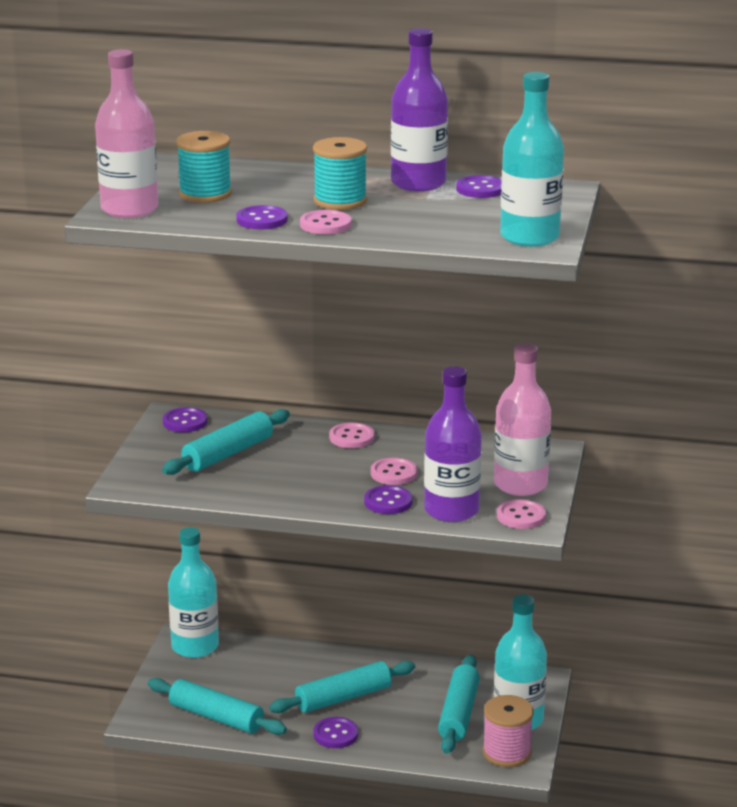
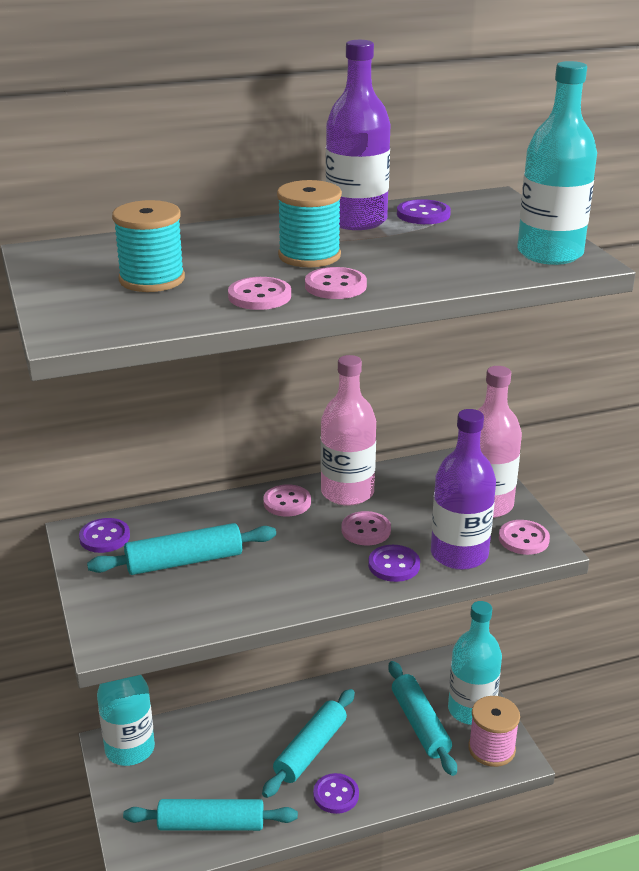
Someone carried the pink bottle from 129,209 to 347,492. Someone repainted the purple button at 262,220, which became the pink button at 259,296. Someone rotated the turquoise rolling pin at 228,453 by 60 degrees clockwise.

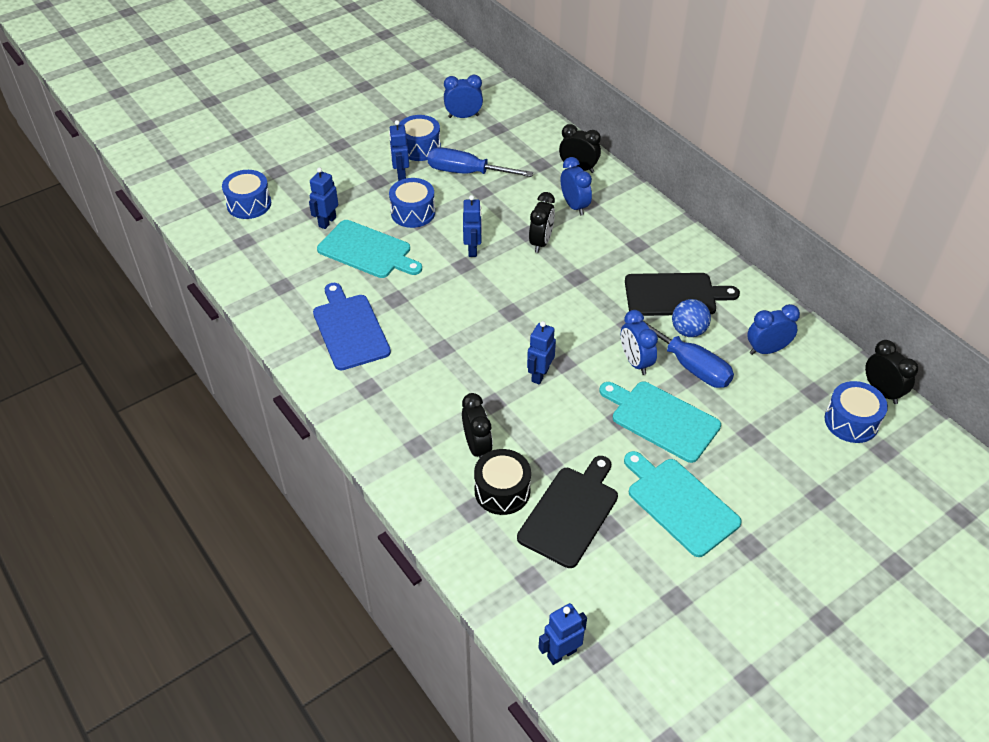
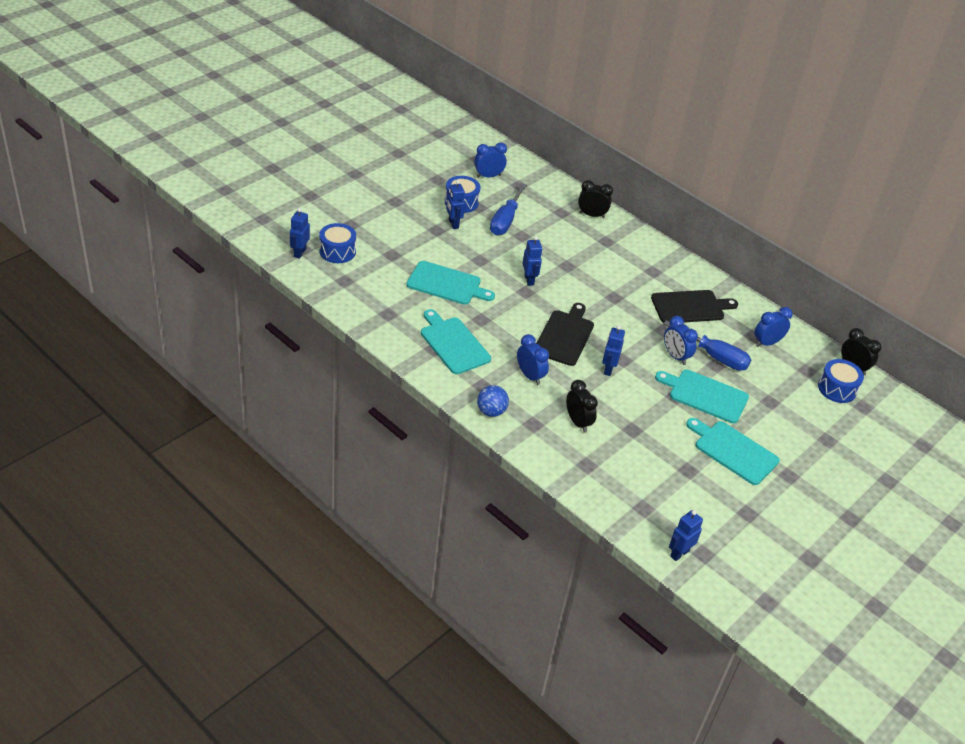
Someone rotated the blue screwdriver at 467,172 by 75 degrees counterclockwise. Someone carried the blue clock from 574,206 to 530,376. Someone carried the blue robot from 327,222 to 299,253. Someone took away the blue drum at 413,212. Someone took away the black clock at 541,242. Someone repainted the blue cutting board at 349,329, which became the turquoise cutting board at 453,344. Someone carried the blue ball from 688,331 to 491,411. Someone took away the black drum at 502,491. Someone carried the black cutting board from 570,513 to 564,336.

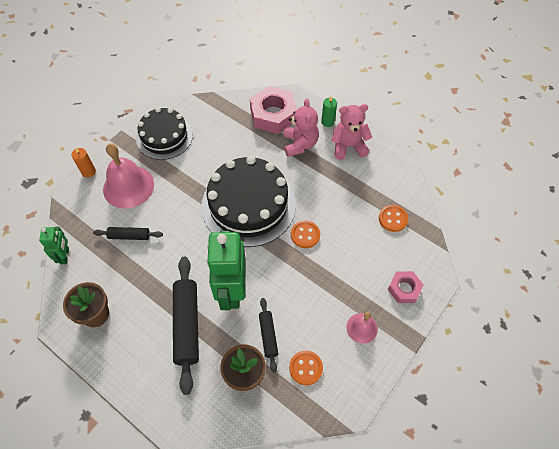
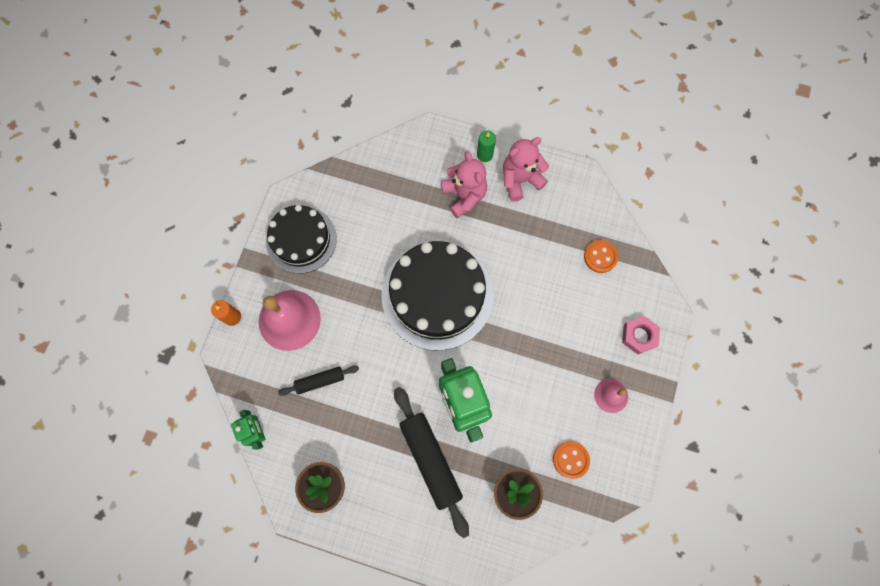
Someone took away the pink nut at 273,115. Someone took away the orange button at 305,235. Someone took away the black rolling pin at 268,336.

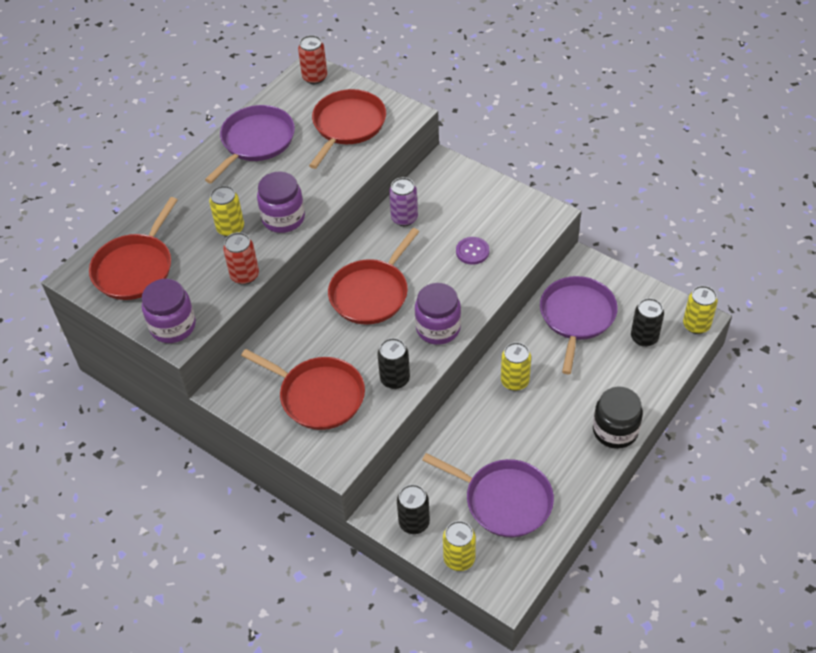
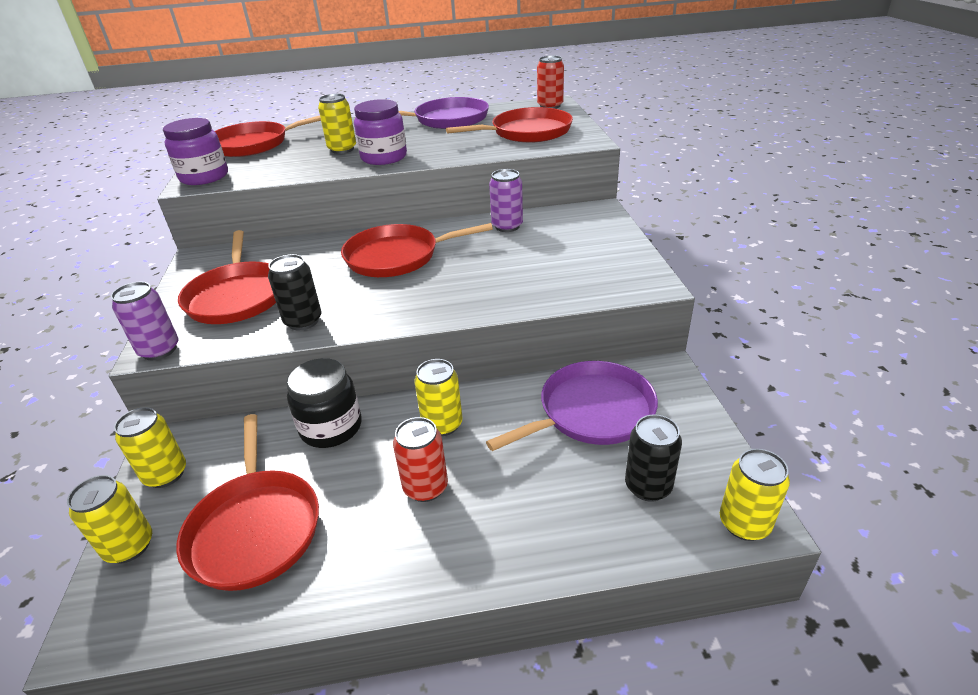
Someone carried the red can from 245,275 to 425,487. Someone took away the purple button at 472,251. Someone took away the purple jar at 438,328. Someone carried the black jar from 615,430 to 331,427. Someone repainted the purple pan at 504,500, which became the red pan at 255,528. Someone repainted the black can at 414,522, which became the yellow can at 166,474. Someone put down the purple can at 159,350.

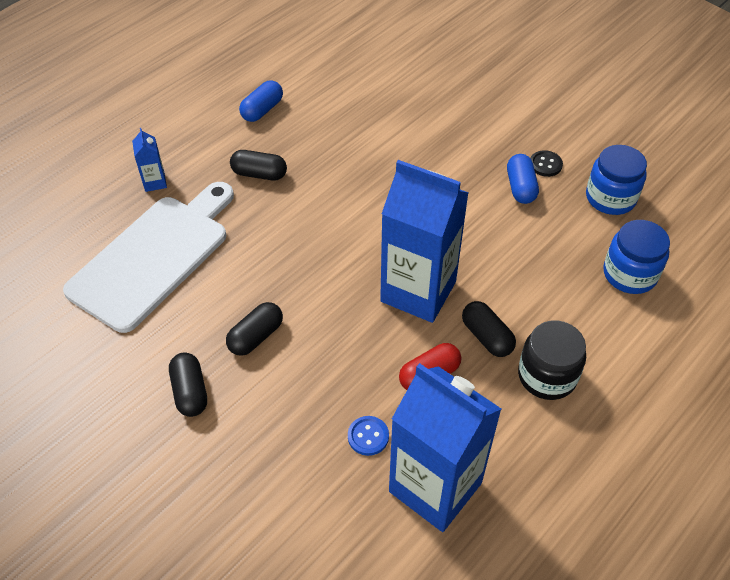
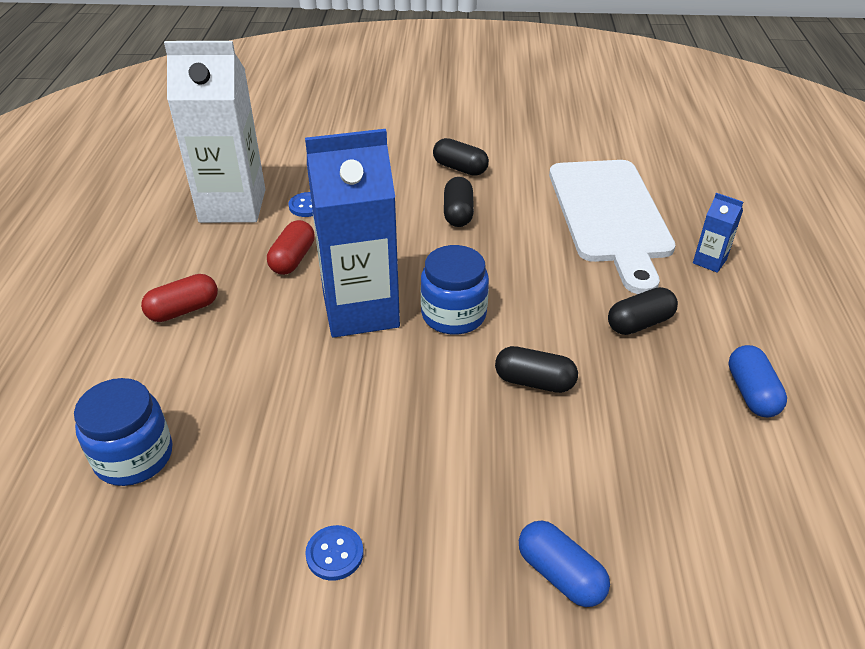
Someone carried the blue jar from 610,198 to 453,314. Someone repainted the black button at 545,164, which became the blue button at 334,554. Someone carried the blue capsule from 520,187 to 560,574. Someone carried the black capsule from 487,337 to 534,382. Someone swapped the black jar at 547,376 for the red capsule at 183,310. Someone repainted the blue carton at 435,487, which became the white carton at 232,206.

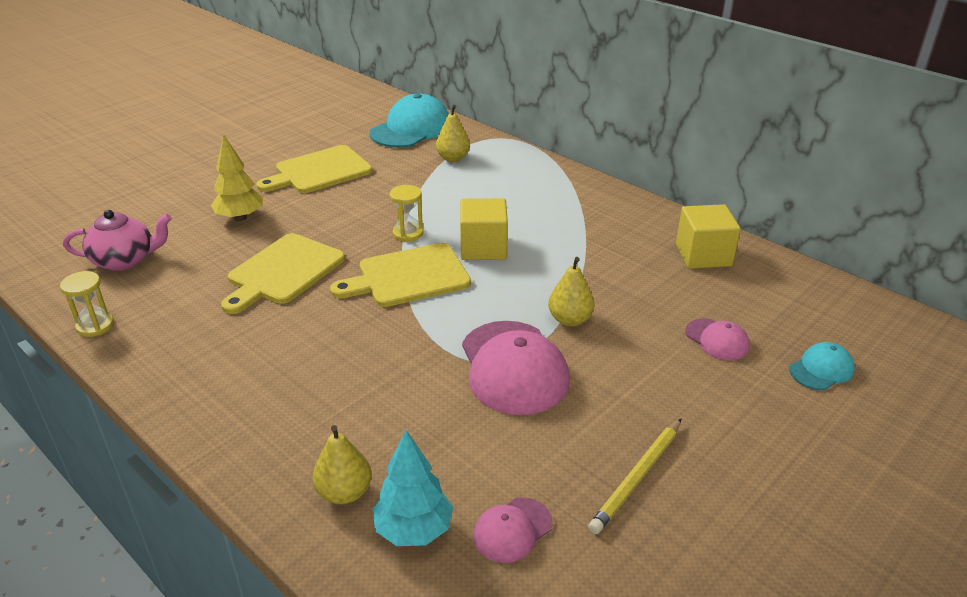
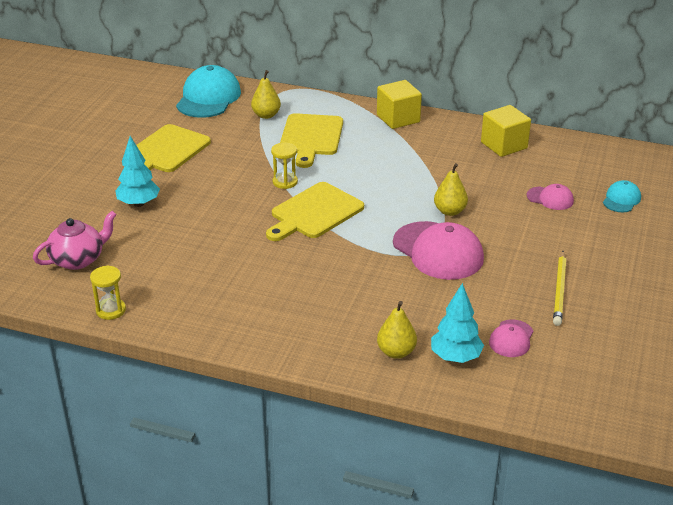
Someone repainted the yellow tree at 240,218, which became the turquoise tree at 139,203. Someone carried the yellow cube from 483,248 to 398,118. Someone carried the yellow cutting board from 283,271 to 311,137.

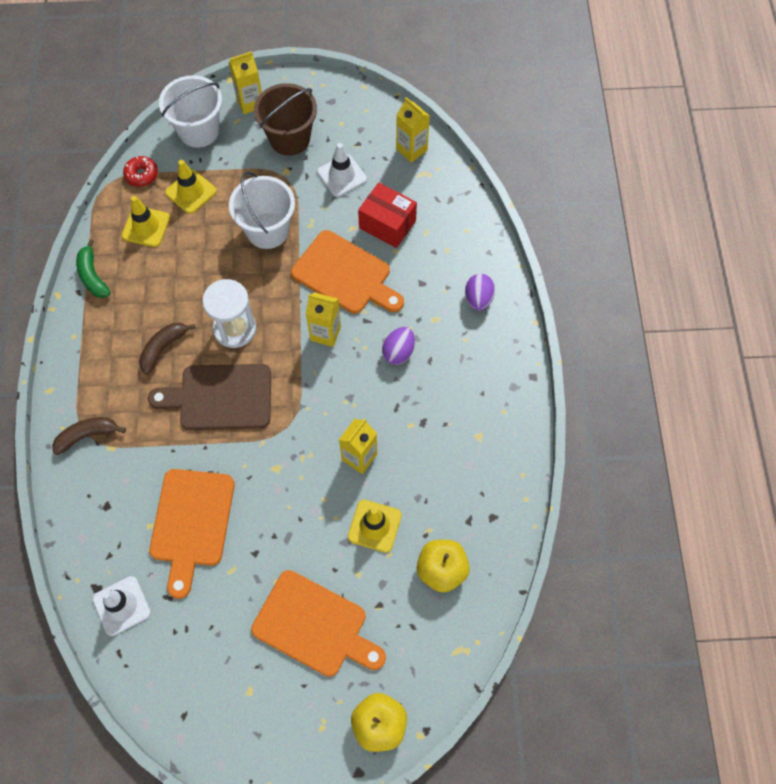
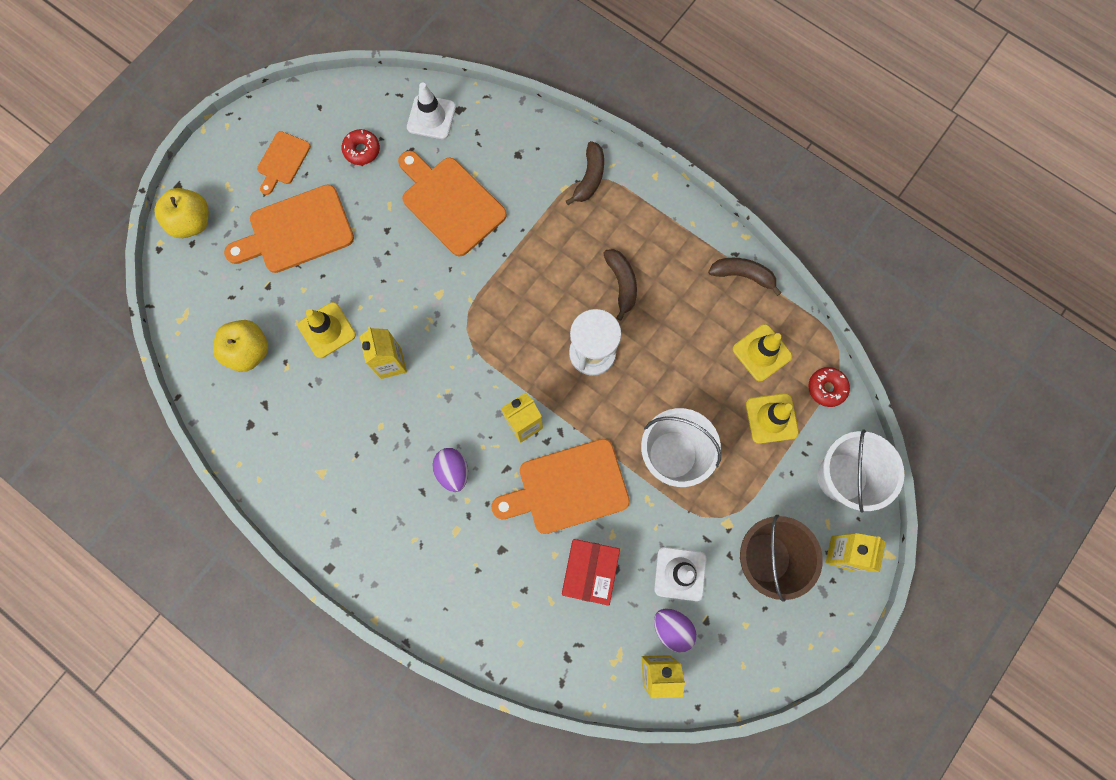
Someone rotated the red box at 387,224 by 60 degrees counterclockwise. Someone repainted the green banana at 93,276, which became the brown banana at 743,275. Someone carried the purple egg from 478,299 to 672,628. Someone took away the brown cutting board at 220,397. Someone put down the red donut at 362,150. Someone put down the orange cutting board at 282,161.

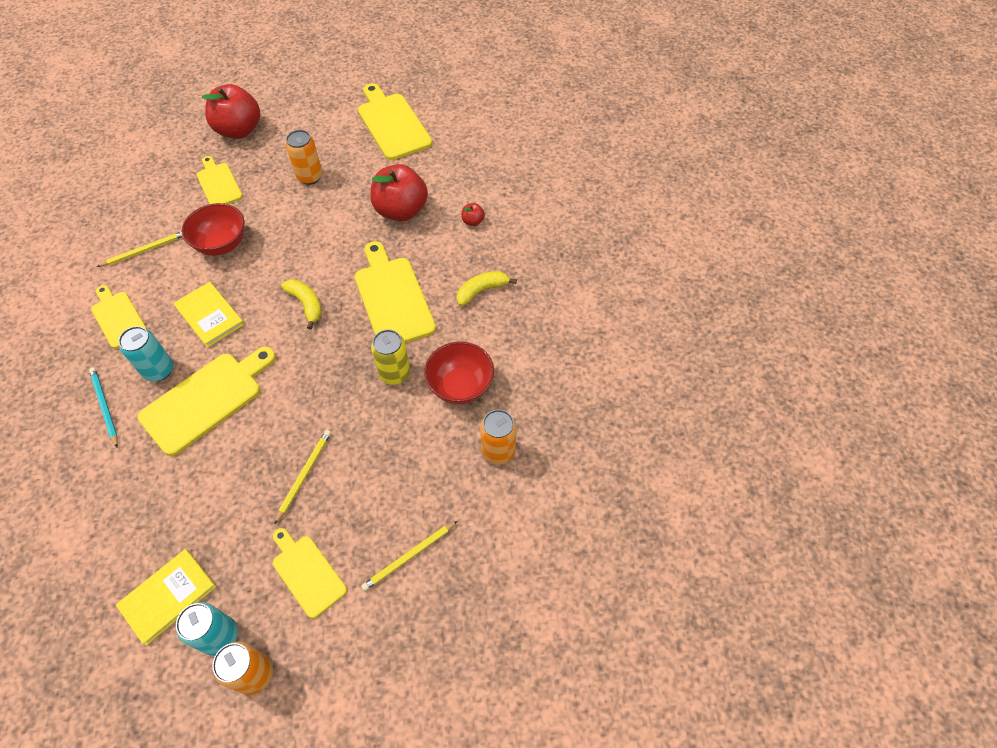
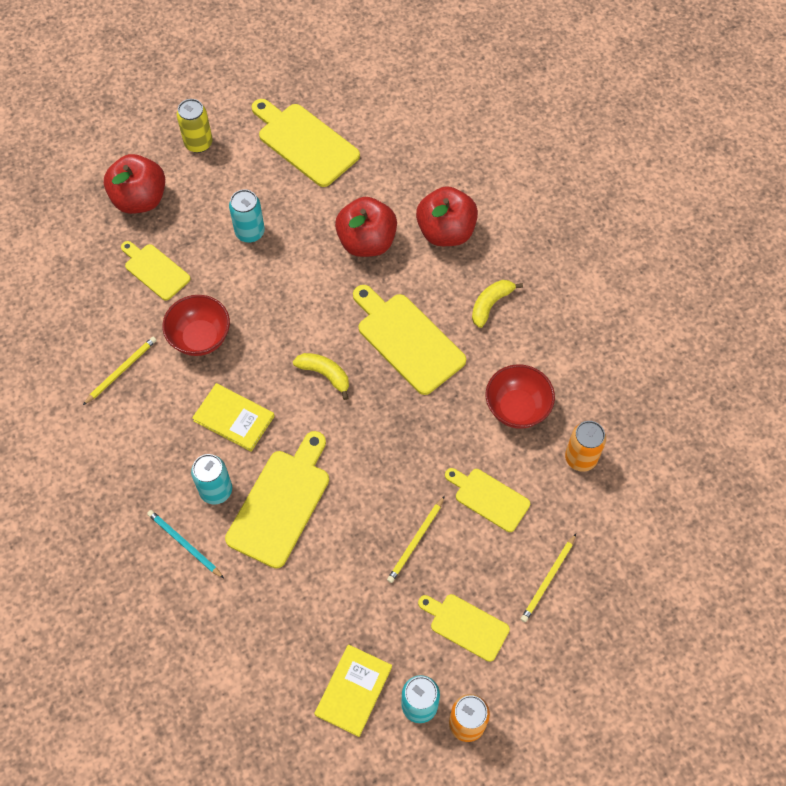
Someone repainted the orange can at 310,177, which became the turquoise can at 250,232. Someone scaled the red apple at 473,221 by 2.41. Someone carried the yellow cutting board from 118,317 to 489,498. Someone carried the yellow can from 394,373 to 198,143. Someone rotated the yellow pencil at 304,475 by 150 degrees counterclockwise.

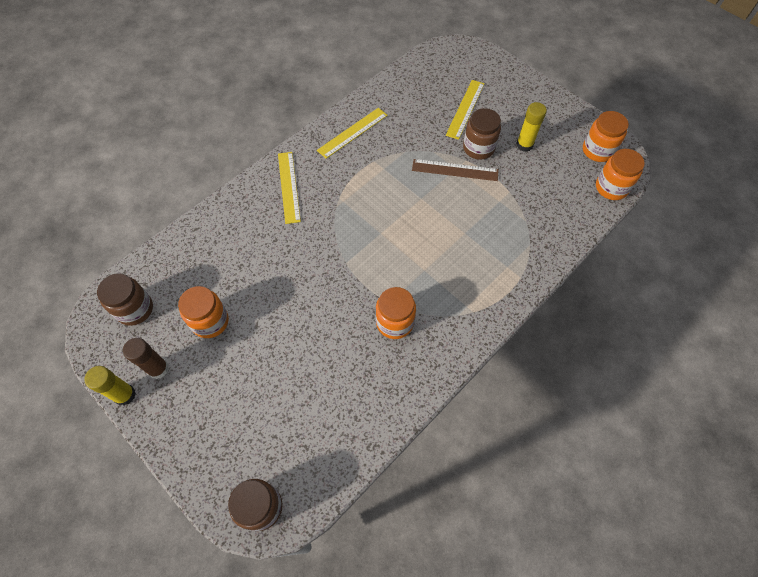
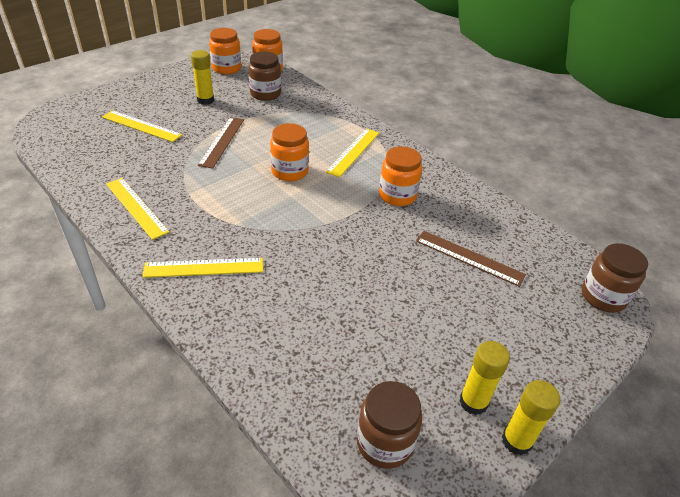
Someone carried the brown jar from 478,148 to 265,94. Someone carried the orange jar from 210,321 to 289,171. Someone repainted the brown glue stick at 158,369, which became the yellow glue stick at 473,402. Someone put down the yellow ruler at 353,152. Someone put down the brown ruler at 469,257.

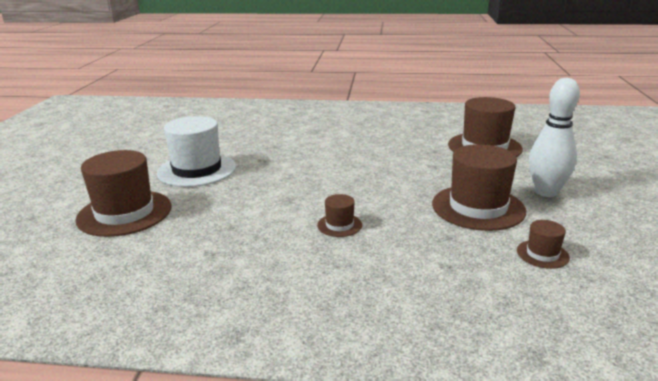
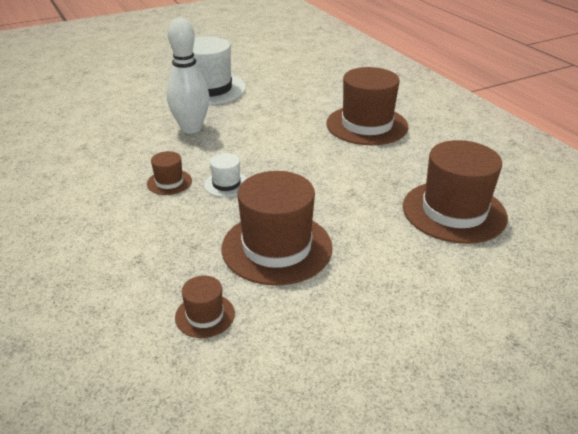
Someone carried the white bowling pin from 546,192 to 191,128. Someone carried the brown hat from 125,213 to 367,125. Someone put down the white hat at 226,184.

